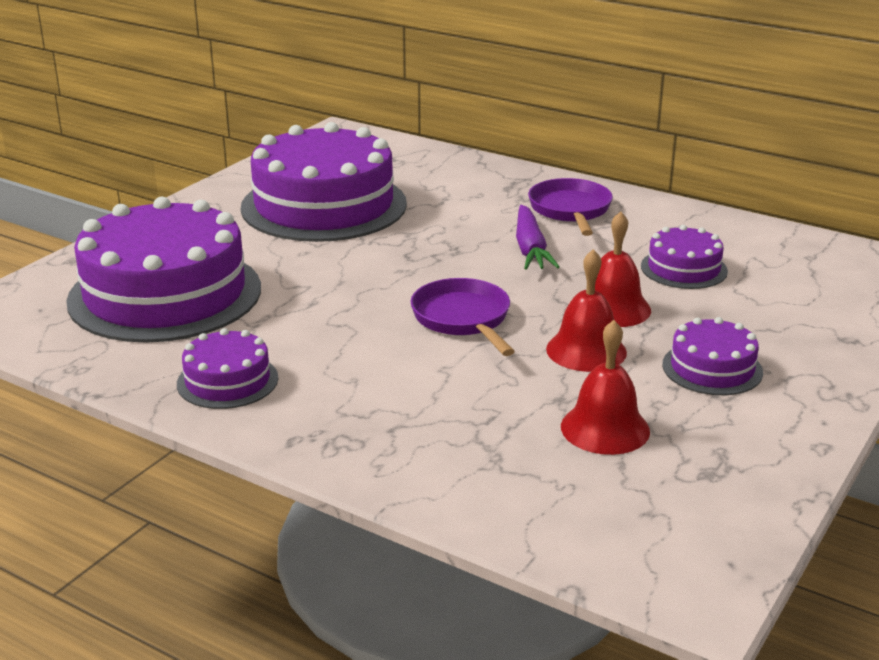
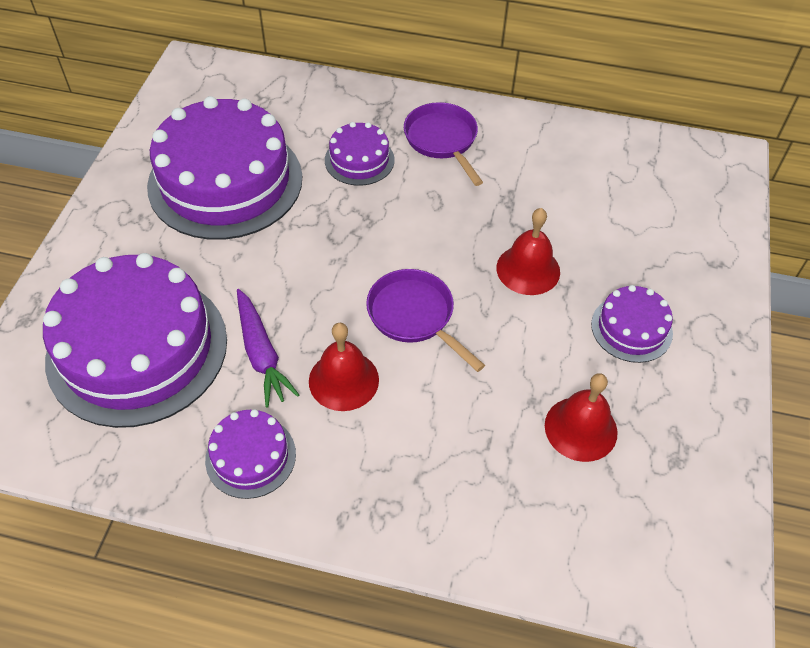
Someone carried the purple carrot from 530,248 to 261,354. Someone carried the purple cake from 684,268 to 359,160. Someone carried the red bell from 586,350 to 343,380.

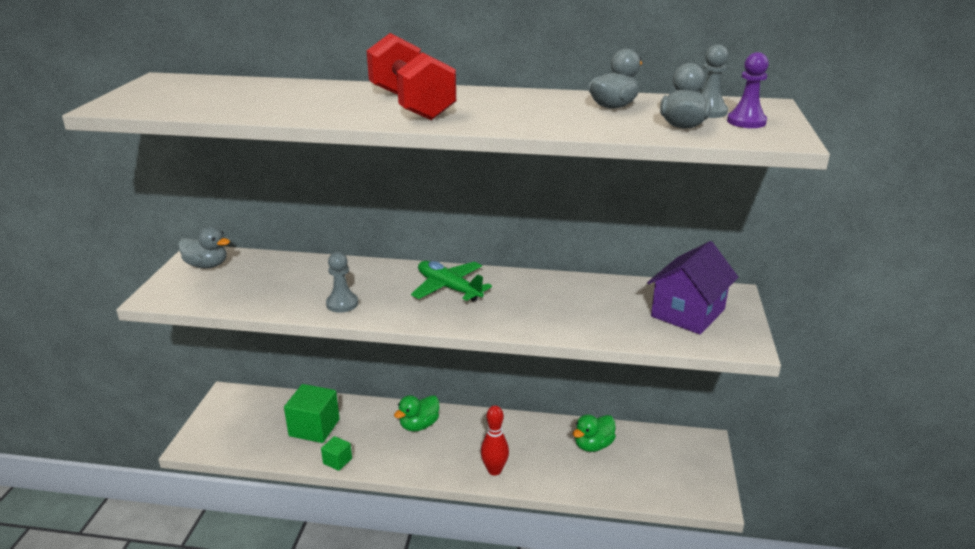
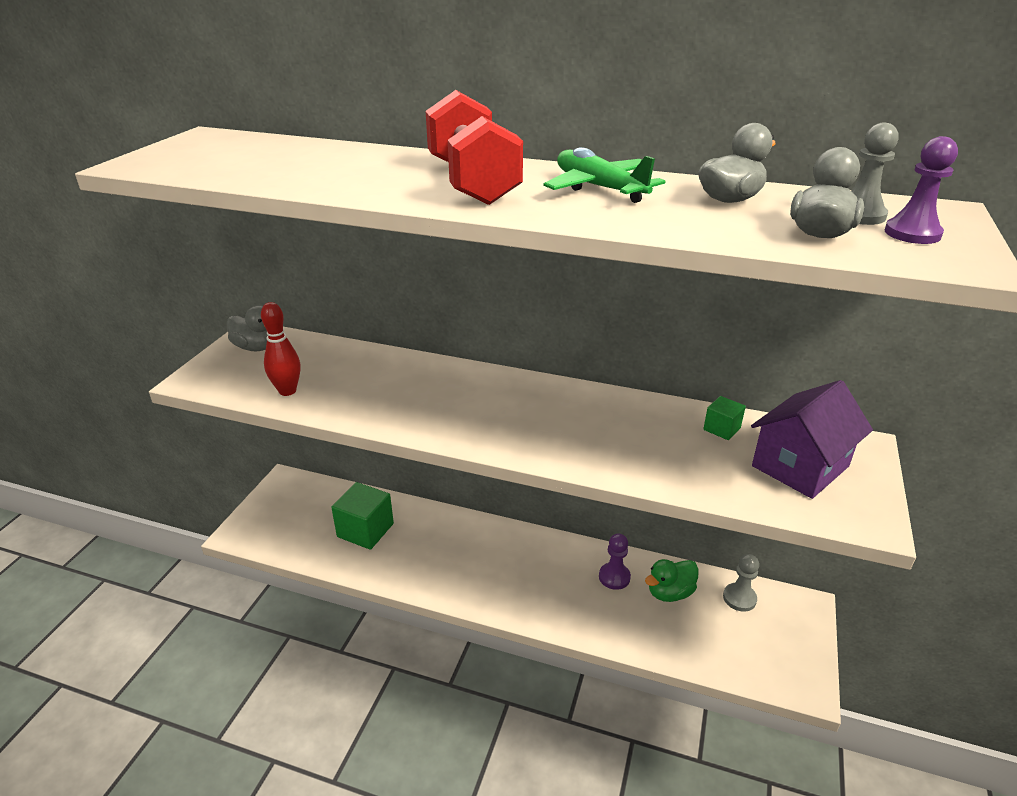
Someone carried the grey pawn from 342,304 to 739,598. Someone carried the green plane from 449,288 to 599,188. Someone took away the green duck at 419,425. Someone carried the red bowling pin from 494,470 to 287,391. Someone carried the green cube from 337,461 to 722,429. Someone put down the purple pawn at 614,577.

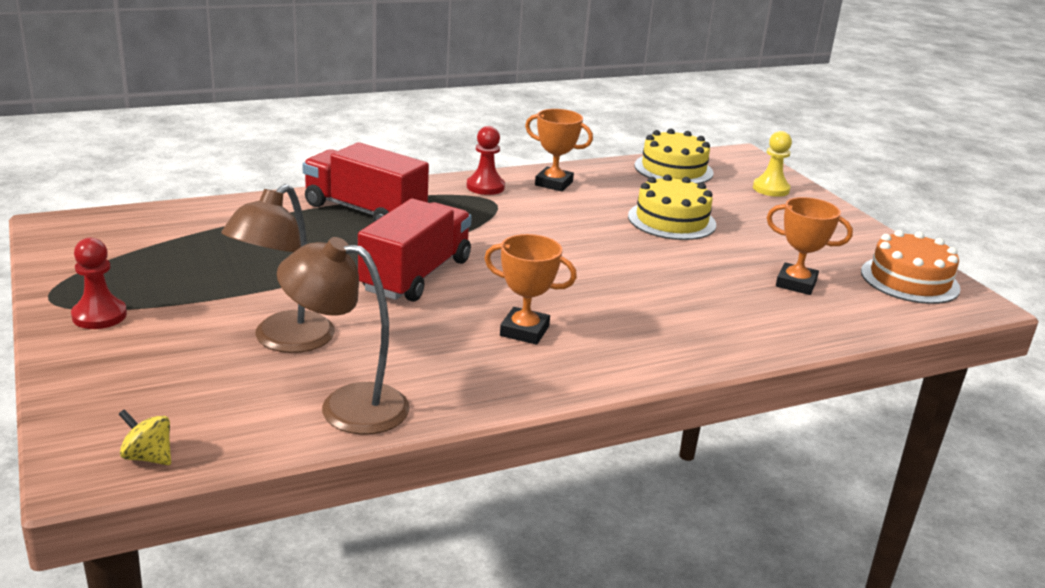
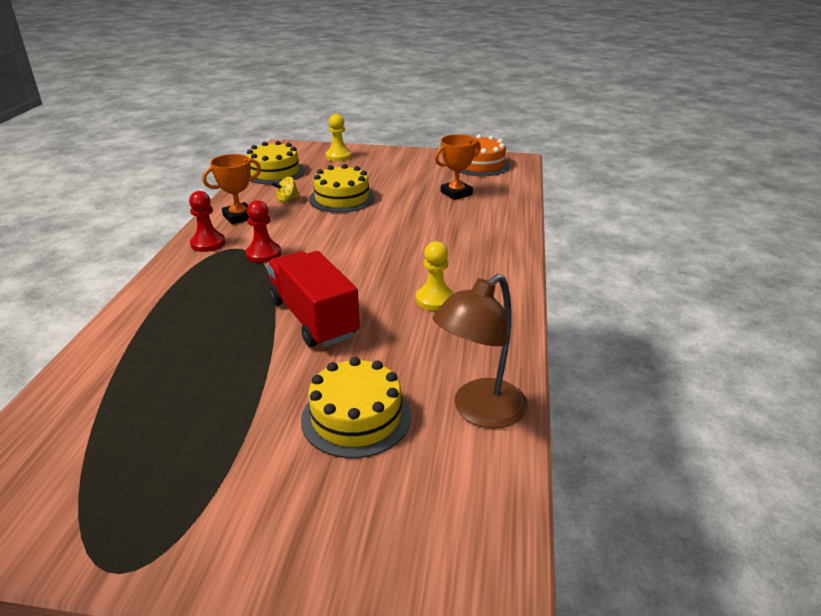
Someone took away the red truck at 364,211. Someone swapped the brown lamp at 283,341 for the yellow cake at 356,417. Someone swapped the orange trophy at 524,331 for the yellow pawn at 435,299. Someone carried the red pawn from 99,316 to 263,254. Someone carried the yellow spinning top from 148,457 to 287,200.

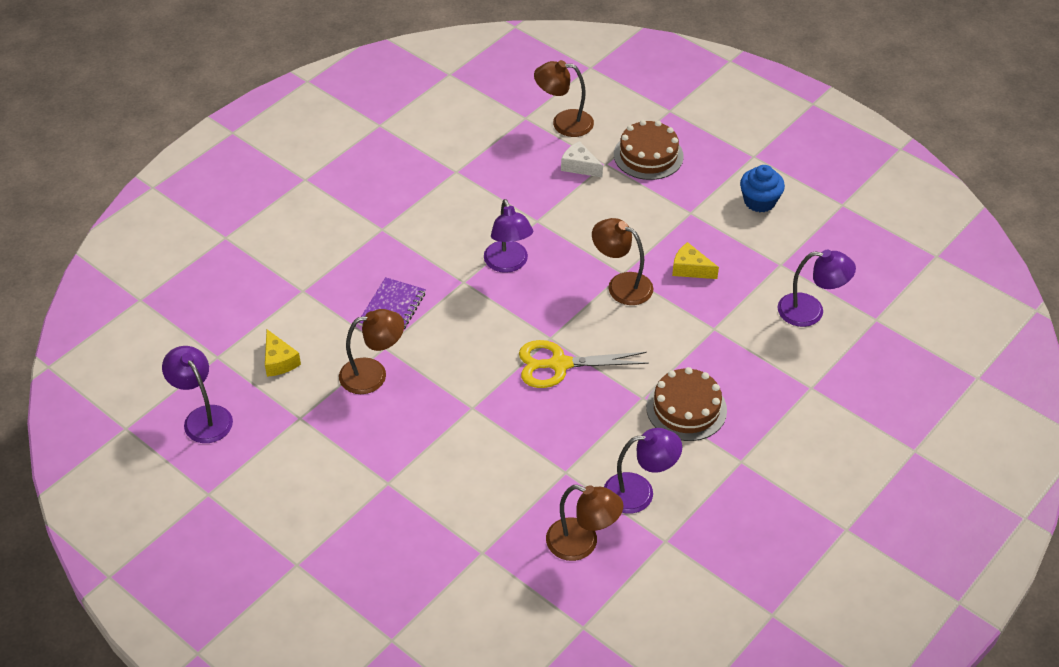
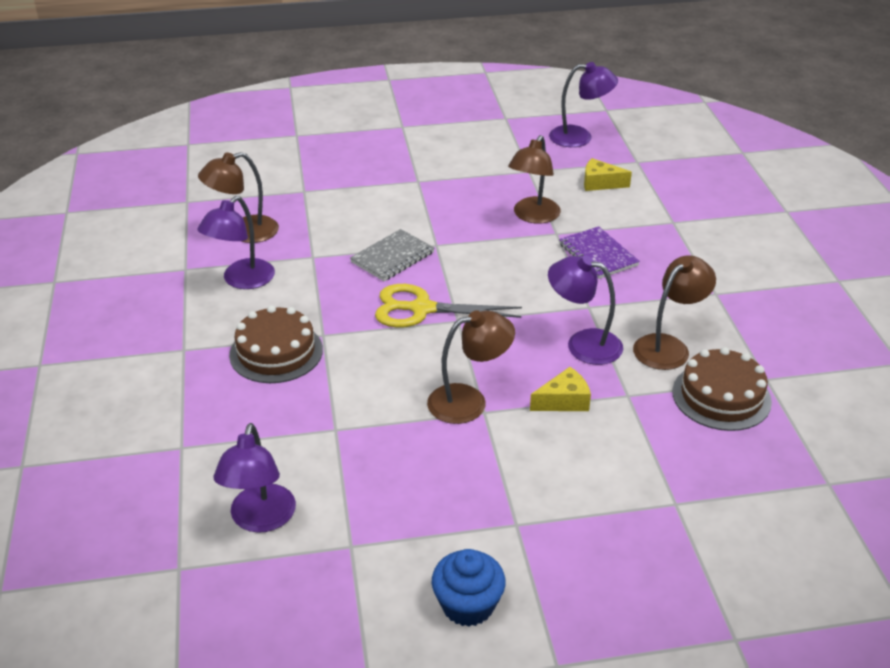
Someone carried the brown lamp from 563,123 to 668,346. Someone carried the brown cake from 648,155 to 721,396. Someone took away the white cheese at 579,166. Someone carried the yellow cheese from 690,269 to 564,401. Someone rotated the purple lamp at 810,311 by 45 degrees counterclockwise. Someone rotated the yellow scissors at 559,364 by 120 degrees counterclockwise. Someone put down the grey notebook at 392,257.

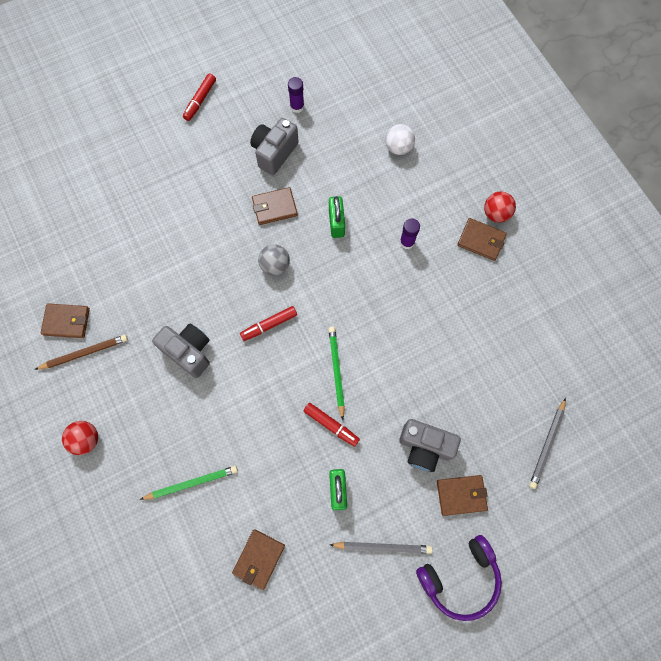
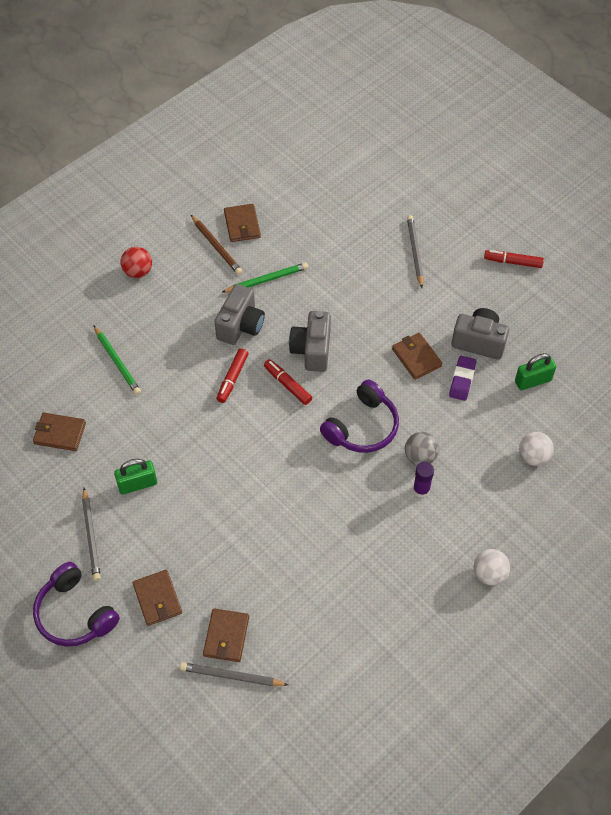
Someone took away the purple glue stick at 297,106. Someone repainted the red ball at 496,213, which became the white ball at 489,574. Someone carried the green padlock from 336,223 to 533,381. Someone carried the brown wallet from 481,240 to 226,636. Someone carried the grey ball from 275,265 to 420,457. Someone carried the green pencil from 336,371 to 267,279. Someone carried the red marker from 331,425 to 232,378. Someone carried the grey camera from 425,447 to 312,350. Someone put down the grey pencil at 415,252. Someone put down the purple eraser at 462,380. Someone put down the purple headphones at 362,427.

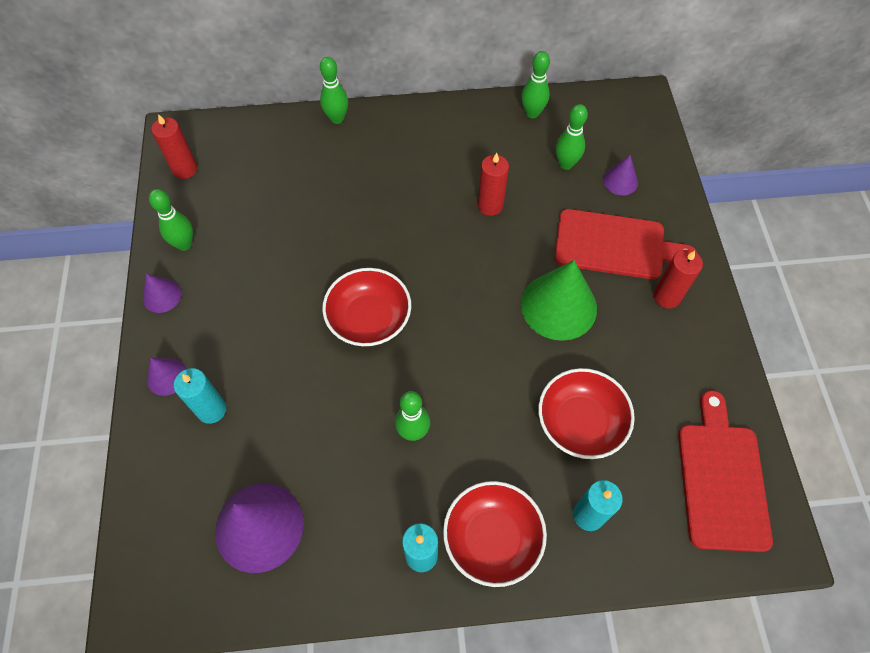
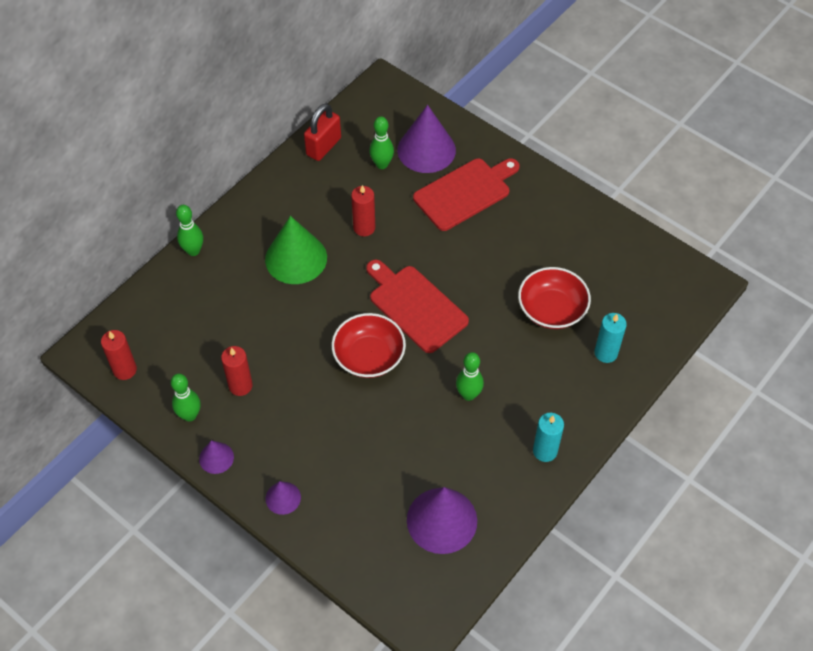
Someone swapped the green bowling pin at 532,113 for the red padlock at 323,146. Someone scaled the purple cone at 620,181 by 1.98. Someone carried the red candle from 666,297 to 240,385. Someone carried the green cone from 558,306 to 296,258. Someone took away the turquoise candle at 211,410. Someone carried the red cutting board from 721,479 to 415,306. Someone took away the red bowl at 492,538.

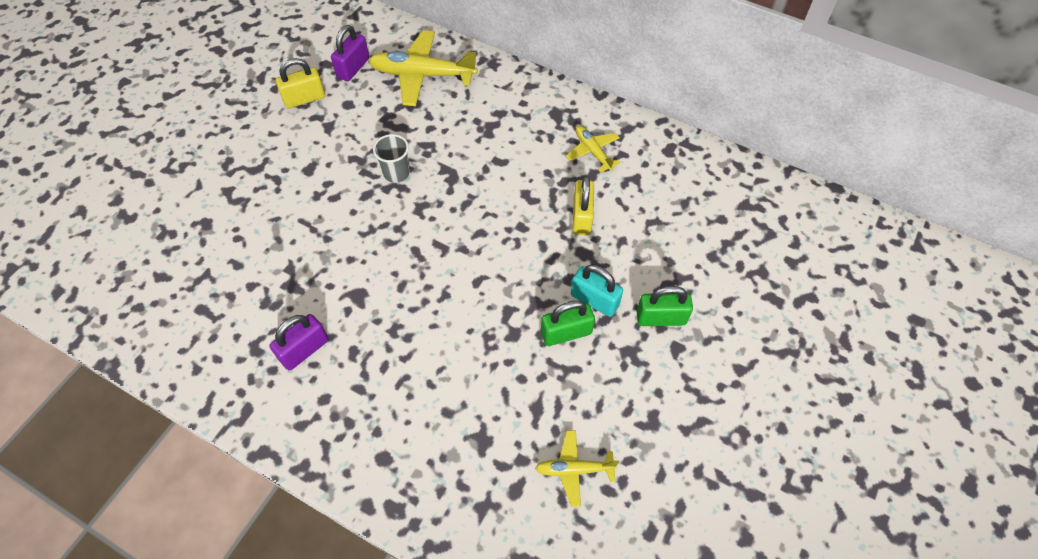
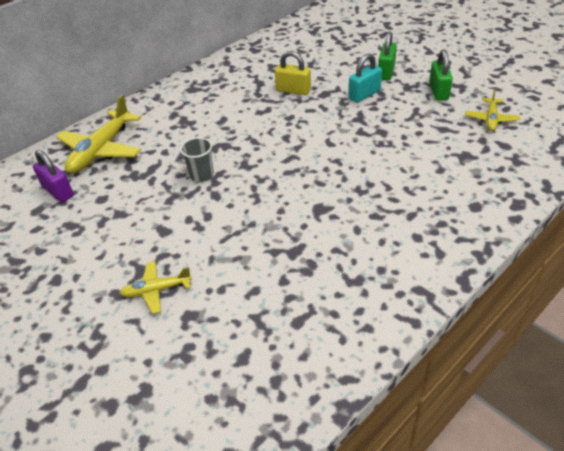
Someone took away the yellow padlock at 304,99. Someone carried the yellow plane from 592,151 to 156,290. Someone carried the green padlock from 566,333 to 438,91. Someone took away the purple padlock at 304,350.

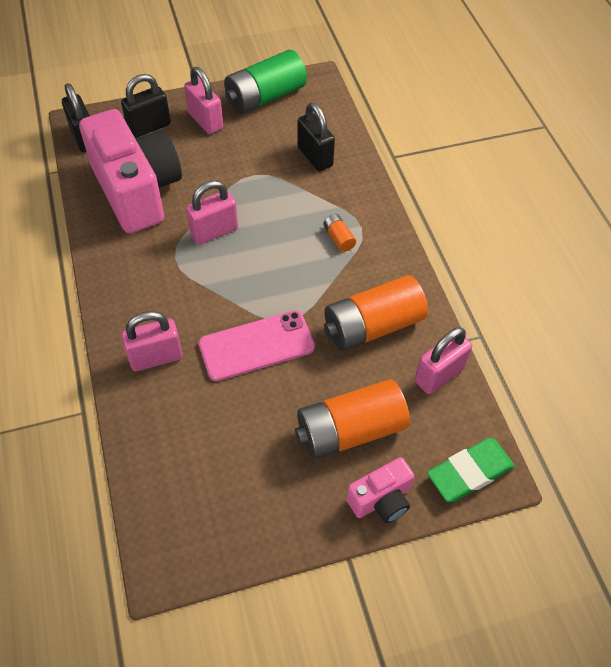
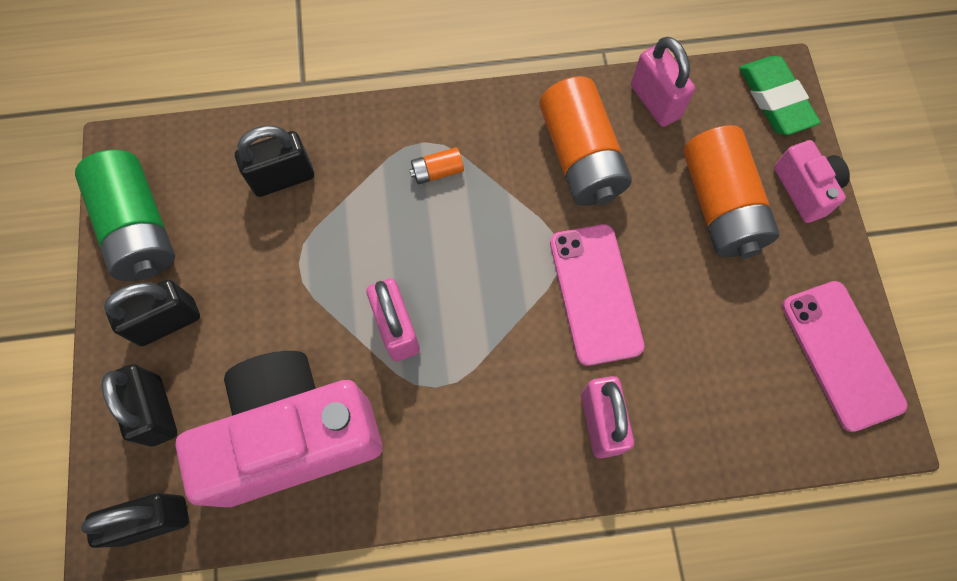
Someone repainted the pink padlock at 205,121, which became the black padlock at 167,322. Someone put down the pink phone at 841,355.

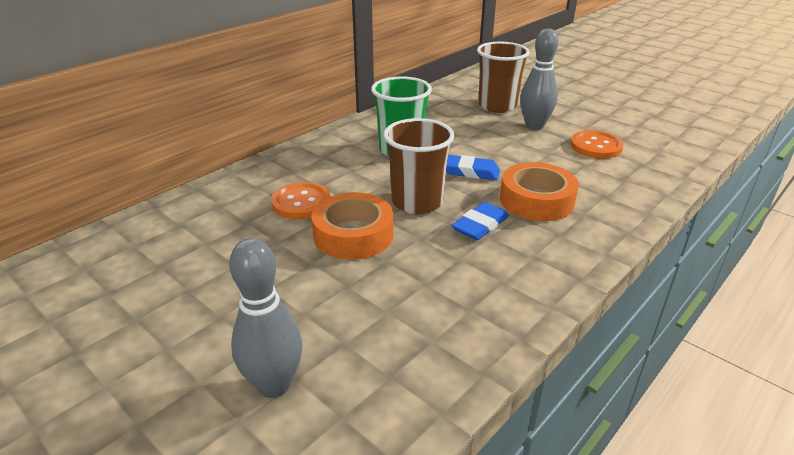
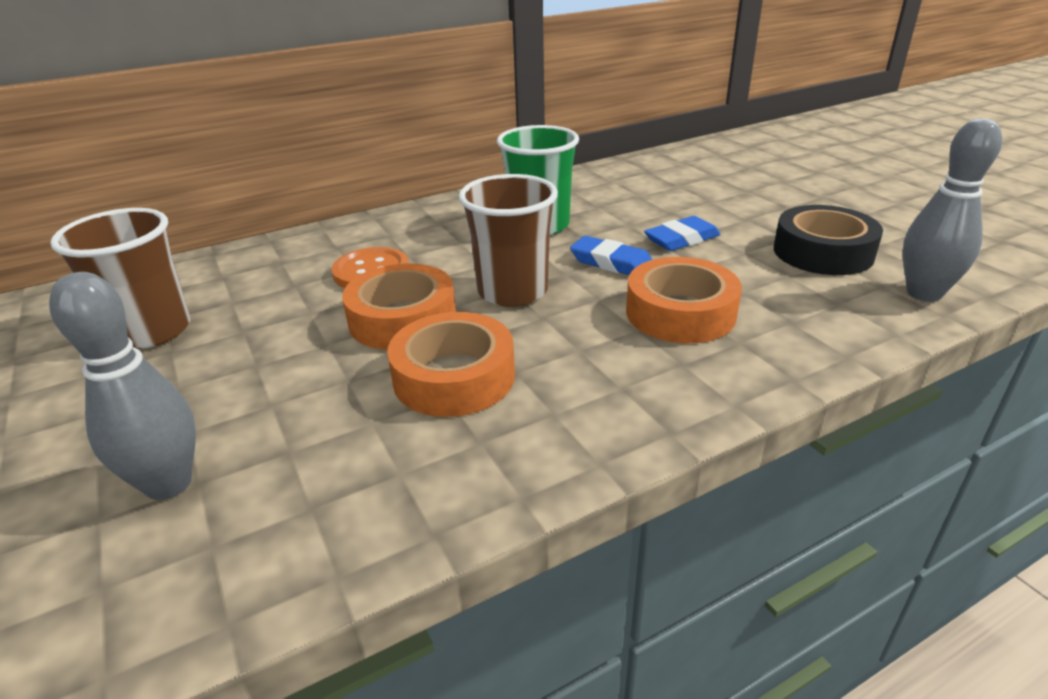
Someone carried the grey bowling pin from 534,126 to 924,293. Someone carried the brown cup from 497,106 to 152,331. Someone swapped the orange button at 596,146 for the black tape at 823,252. Someone carried the blue eraser from 480,225 to 681,239. Someone put down the orange tape at 454,377.

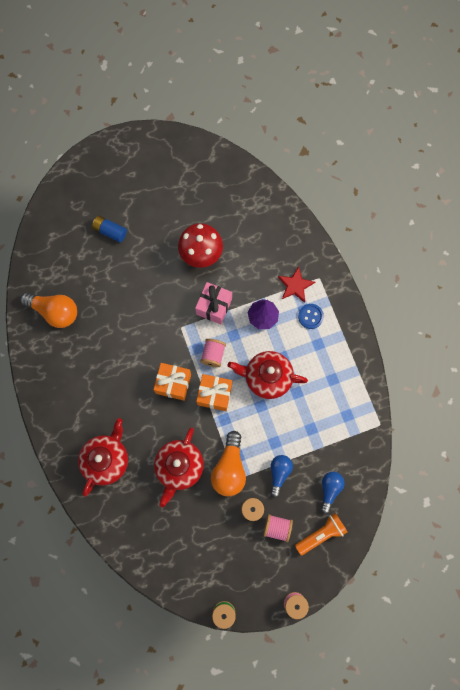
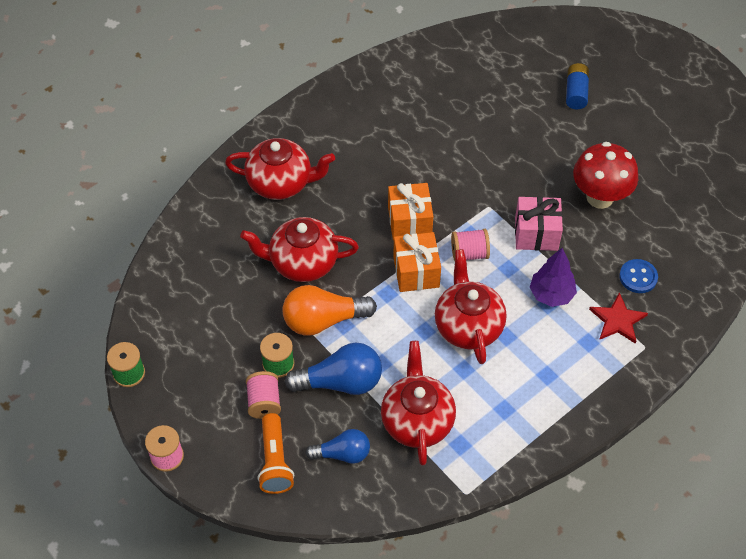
Someone took away the orange light bulb at 54,312. Someone carried the blue button from 310,316 to 638,277. Someone scaled the blue light bulb at 279,473 by 1.56. Someone rotated the orange flashlight at 321,534 by 45 degrees clockwise. Someone put down the red teapot at 417,420.

